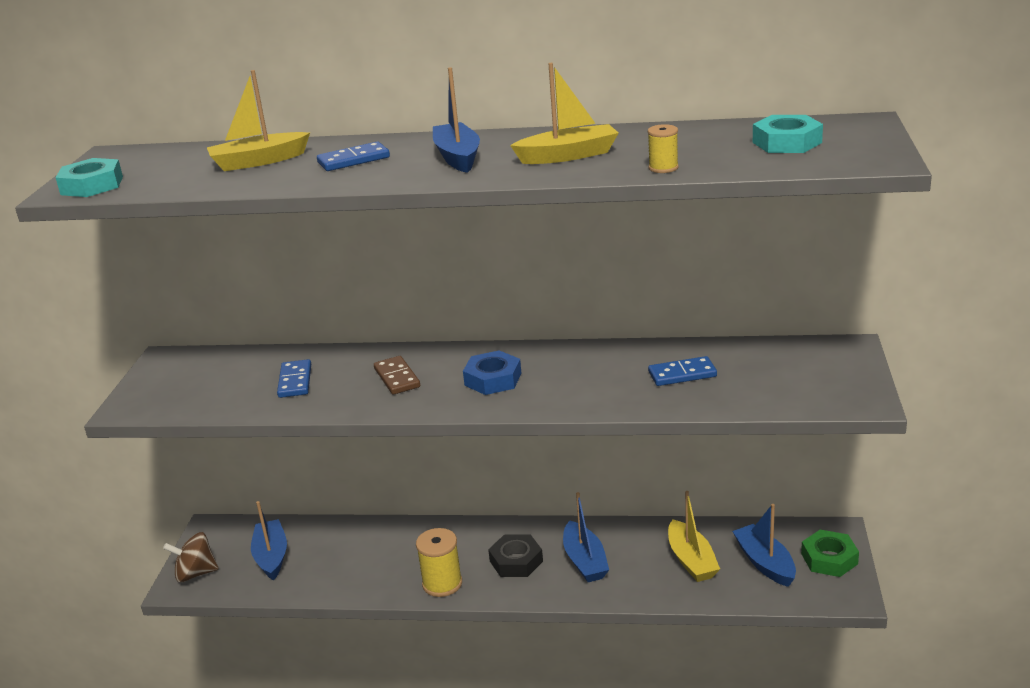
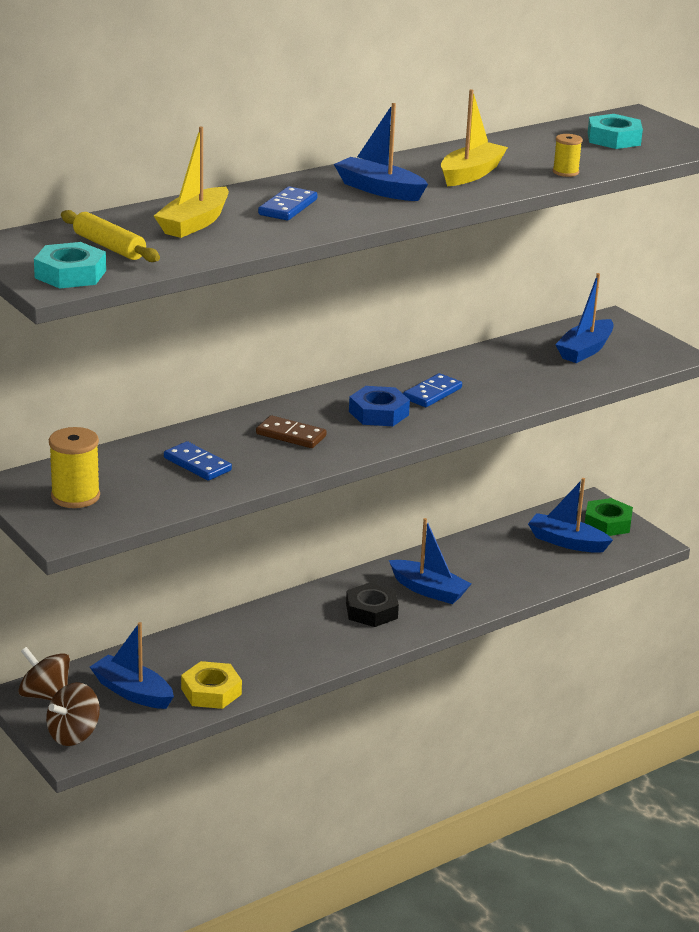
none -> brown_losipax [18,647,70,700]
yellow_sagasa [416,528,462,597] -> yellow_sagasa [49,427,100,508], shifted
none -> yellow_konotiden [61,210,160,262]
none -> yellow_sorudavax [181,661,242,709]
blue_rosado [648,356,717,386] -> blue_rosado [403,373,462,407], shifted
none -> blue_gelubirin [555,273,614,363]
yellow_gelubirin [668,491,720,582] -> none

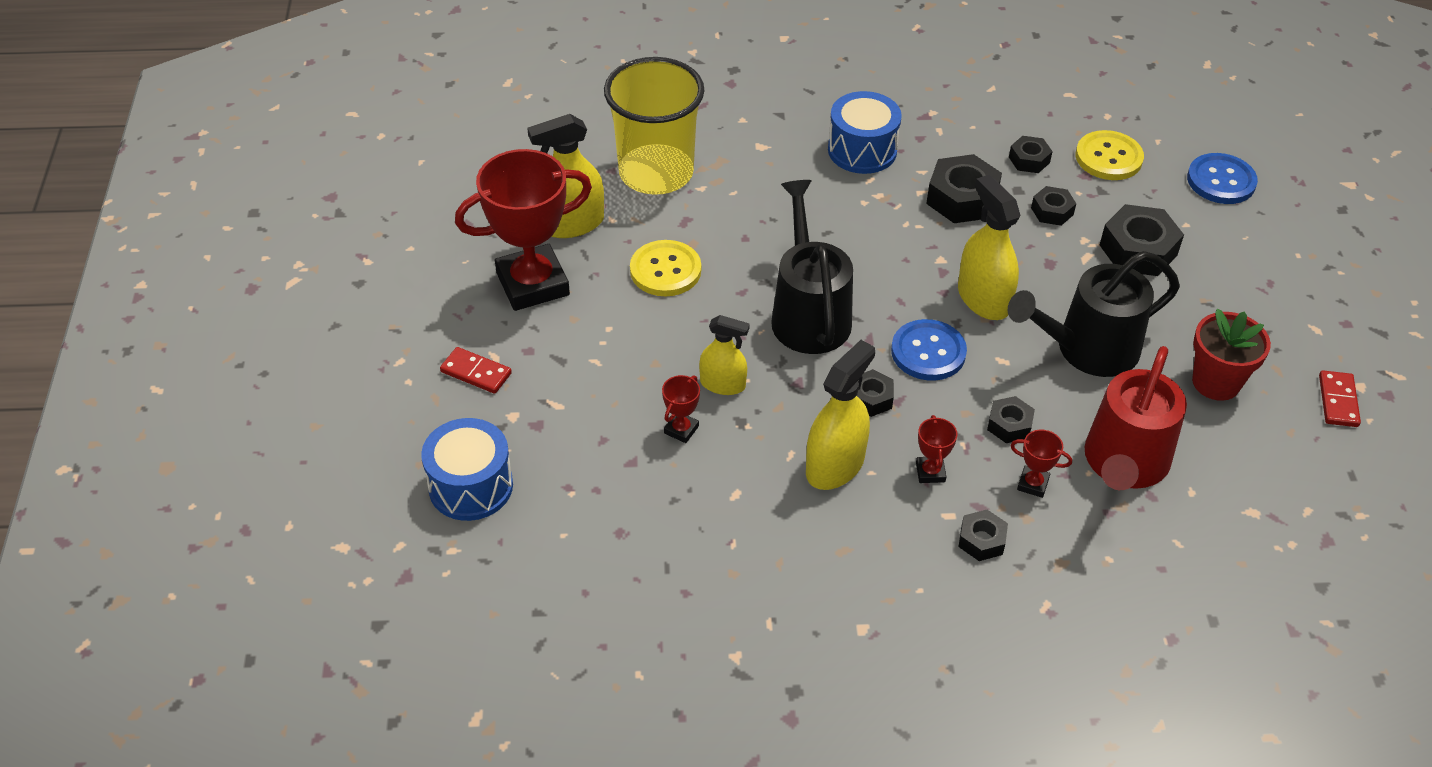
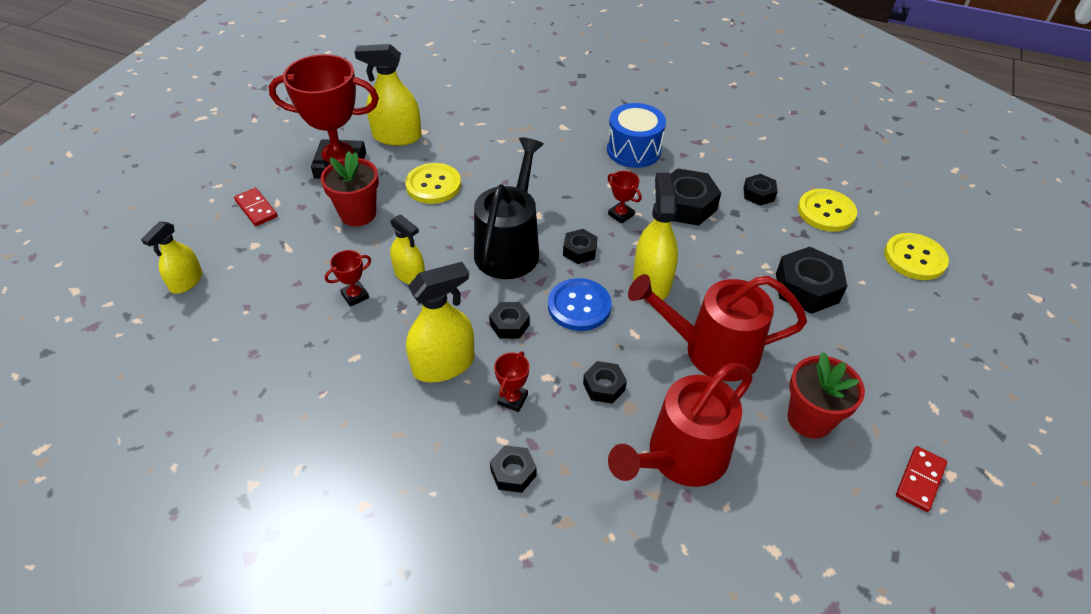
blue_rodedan [421,418,513,521] -> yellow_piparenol [141,221,202,294]
none -> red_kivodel [321,151,379,226]
black_sorudavax [1031,186,1076,226] -> black_sorudavax [563,229,598,264], shifted
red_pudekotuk [1010,430,1072,498] -> red_pudekotuk [608,171,642,224], shifted
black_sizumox [1008,251,1180,377] -> red_sizumox [628,274,807,381]
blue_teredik [1187,153,1258,204] -> yellow_teredik [884,233,949,280]
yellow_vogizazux [604,57,705,195] -> none

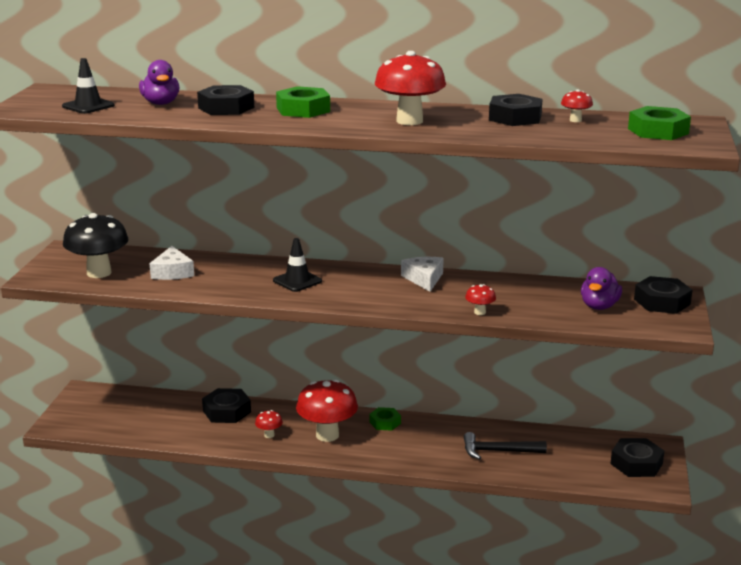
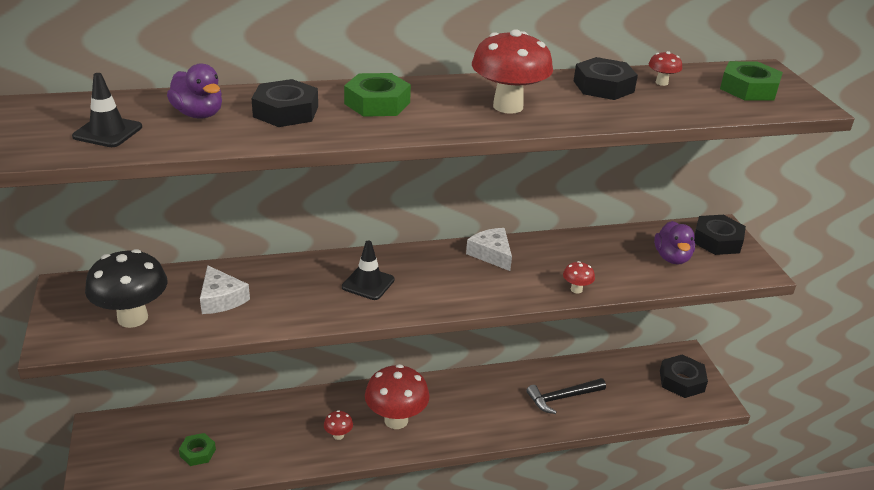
green_sorudavax [369,407,401,431] -> green_sorudavax [179,433,216,466], shifted
black_sorudavax [202,388,251,423] -> none

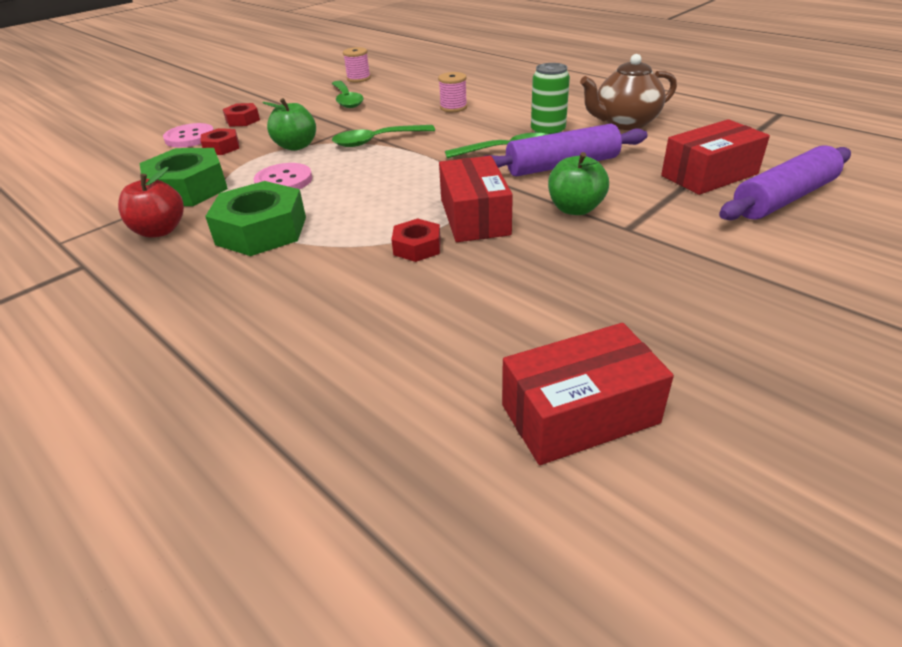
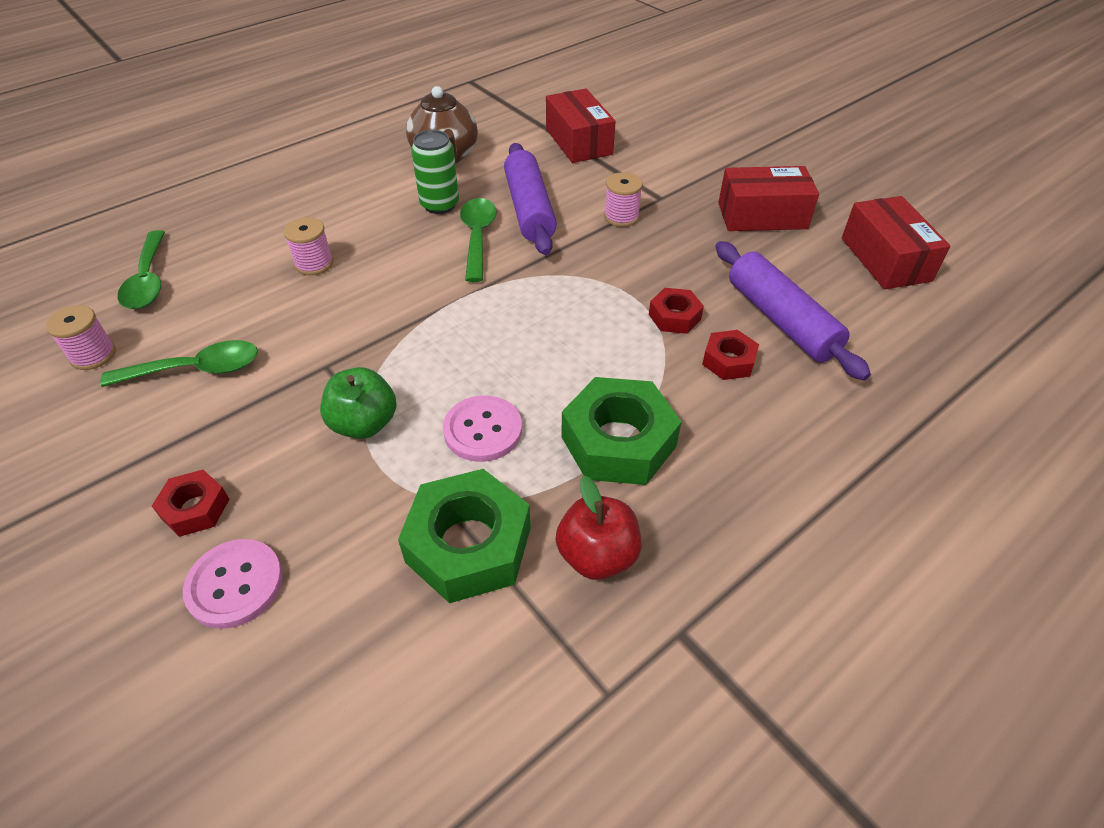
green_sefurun [332,125,435,147] -> green_sefurun [118,230,165,309], shifted
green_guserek [548,152,609,215] -> pink_sagasa [604,172,643,227]
red_sorudavax [201,128,239,155] -> red_sorudavax [702,330,759,380], shifted
purple_konotiden [719,145,851,220] -> purple_konotiden [715,241,871,381], shifted
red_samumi [439,156,513,242] -> red_samumi [718,166,819,231], shifted

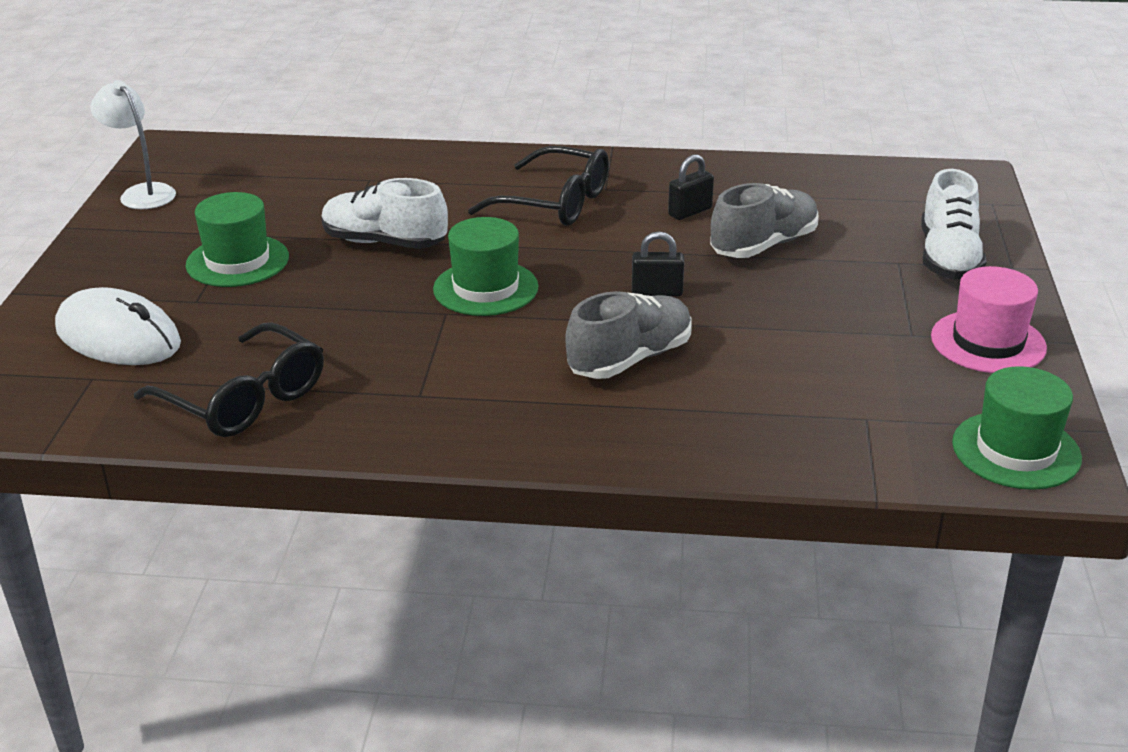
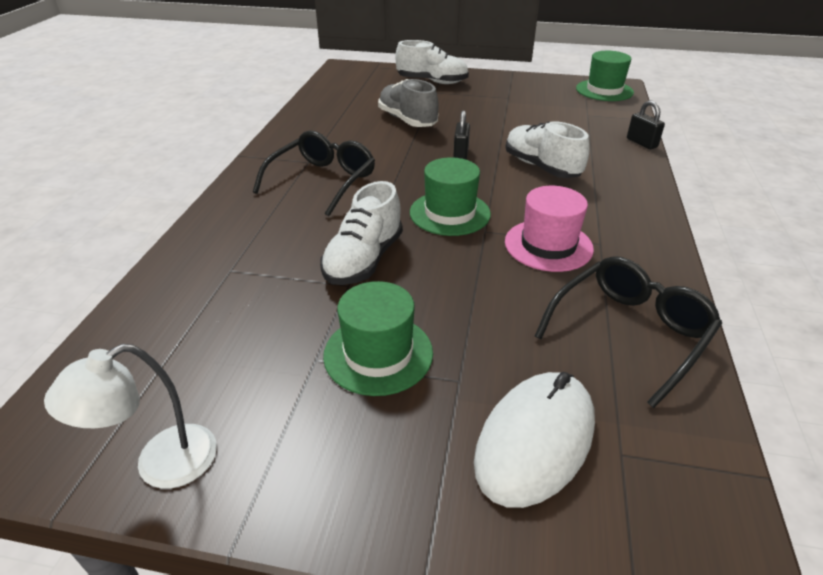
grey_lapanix [565,291,692,379] -> white_lapanix [505,122,590,178]
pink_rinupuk [931,266,1047,373] -> pink_rinupuk [505,186,594,272], shifted
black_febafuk [668,154,714,220] -> black_febafuk [627,100,665,149], shifted

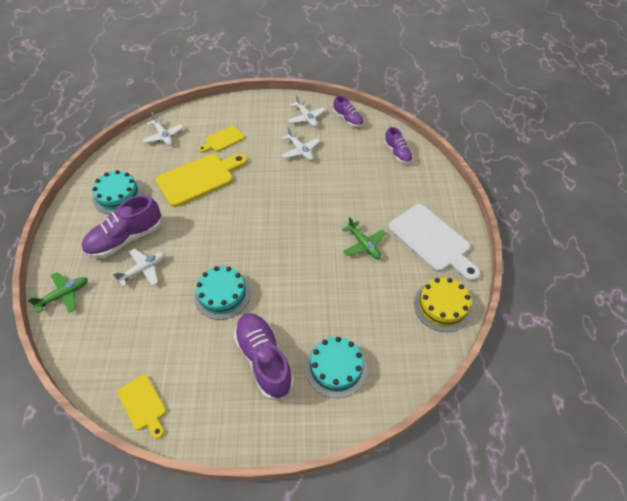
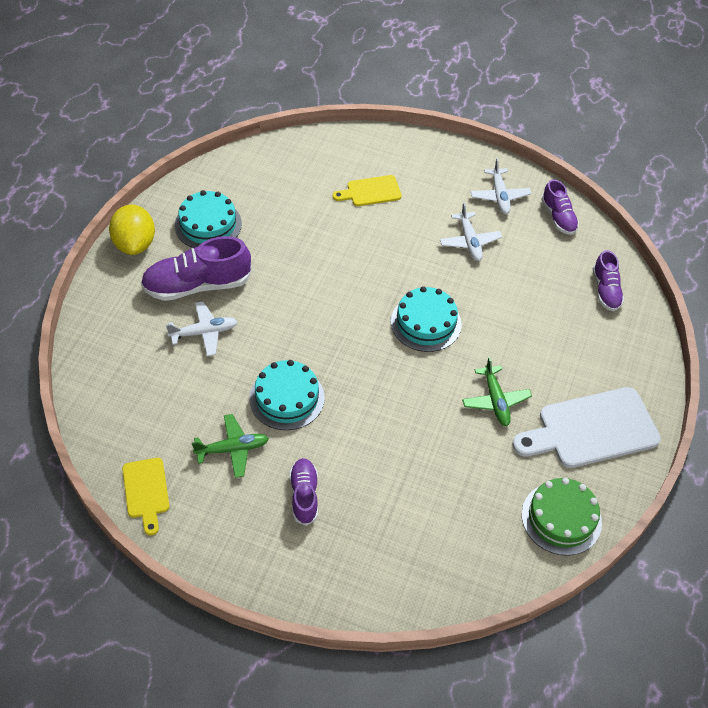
none -> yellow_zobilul [109,204,155,255]
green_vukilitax [28,272,88,313] -> green_vukilitax [192,414,269,478], shifted
purple_lapanix [234,313,294,400] -> purple_lapanix [289,458,318,526], x0.58
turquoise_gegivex [305,337,367,398] -> turquoise_gegivex [391,286,462,352], shifted
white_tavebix [388,204,480,281] -> white_tavebix [512,387,661,468], 90 degrees clockwise
yellow_gegivex [414,277,472,332] -> green_gegivex [522,478,602,556]
white_vukilitax [142,112,184,146] -> none
yellow_tavebix [156,154,247,207] -> none

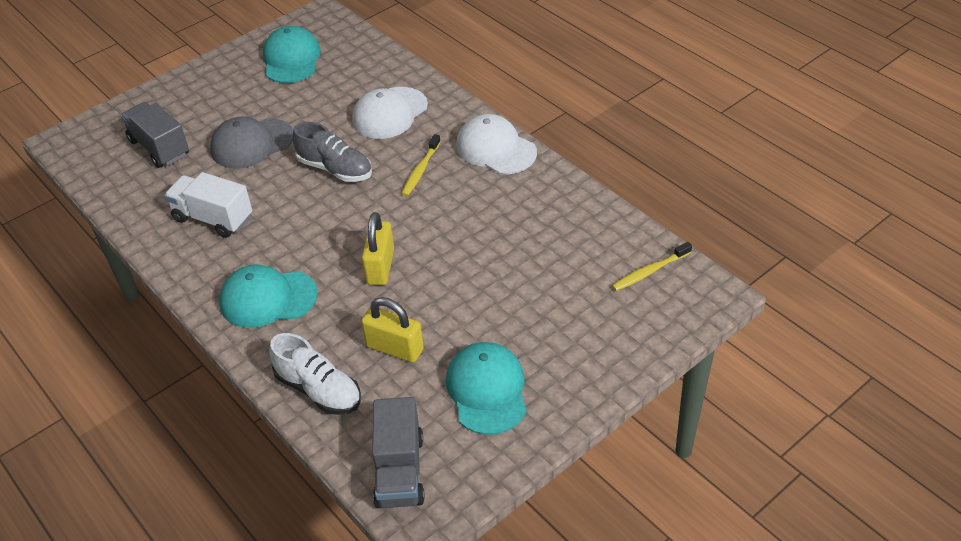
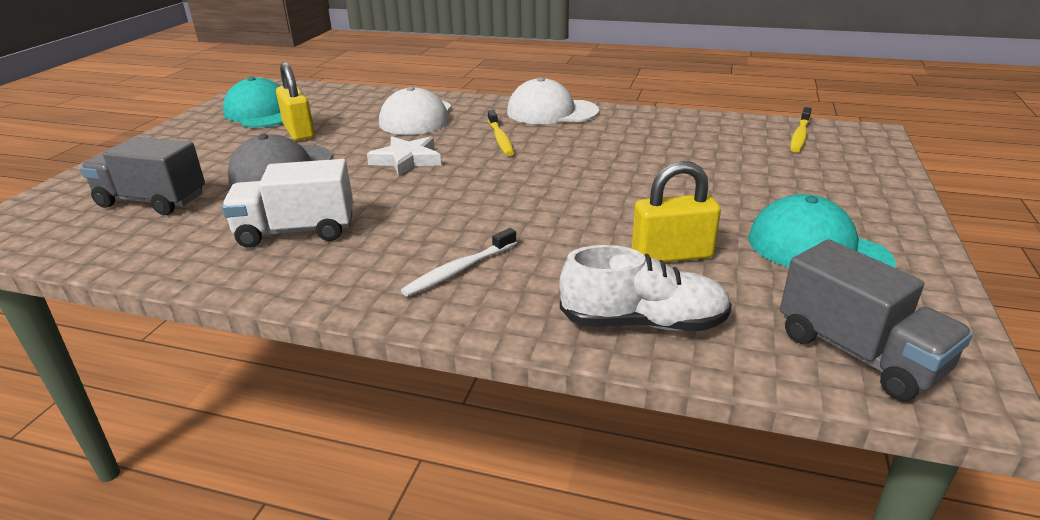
yellow_febafuk [362,212,394,285] -> yellow_febafuk [276,62,315,141], shifted
grey_lapanix [293,122,372,182] -> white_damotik [367,136,441,176]
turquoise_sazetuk [219,265,318,328] -> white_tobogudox [401,228,517,297]

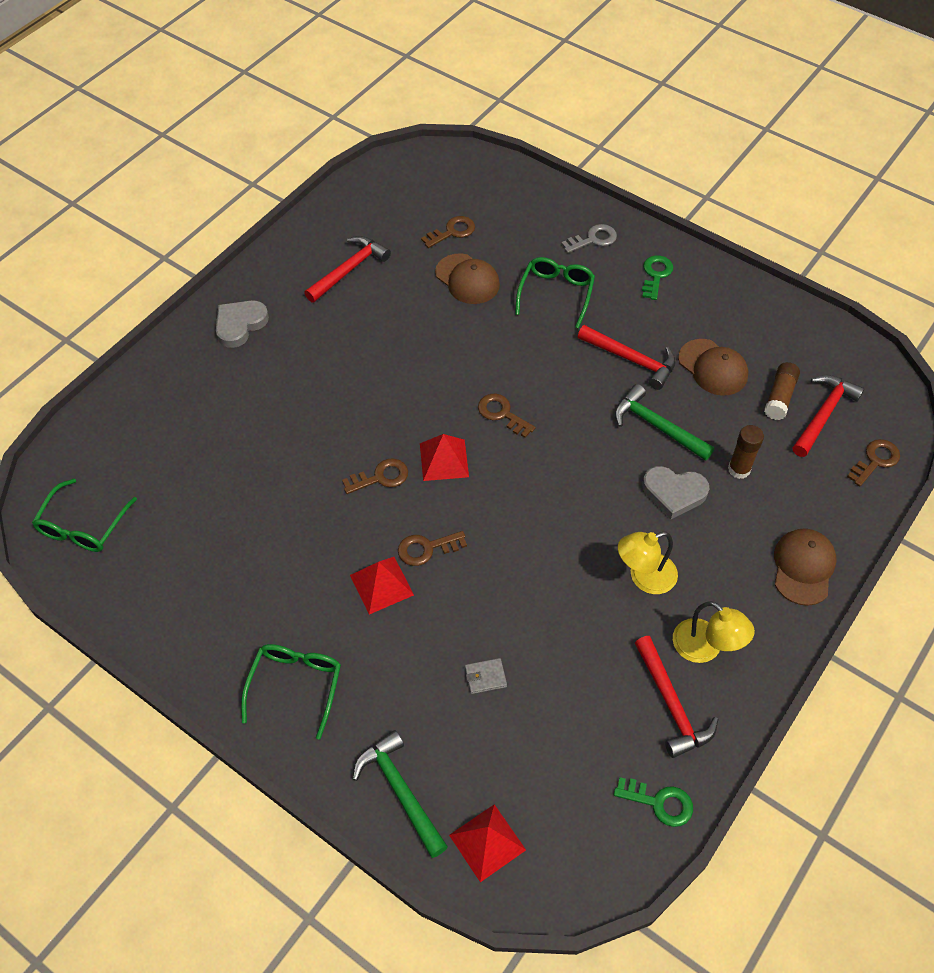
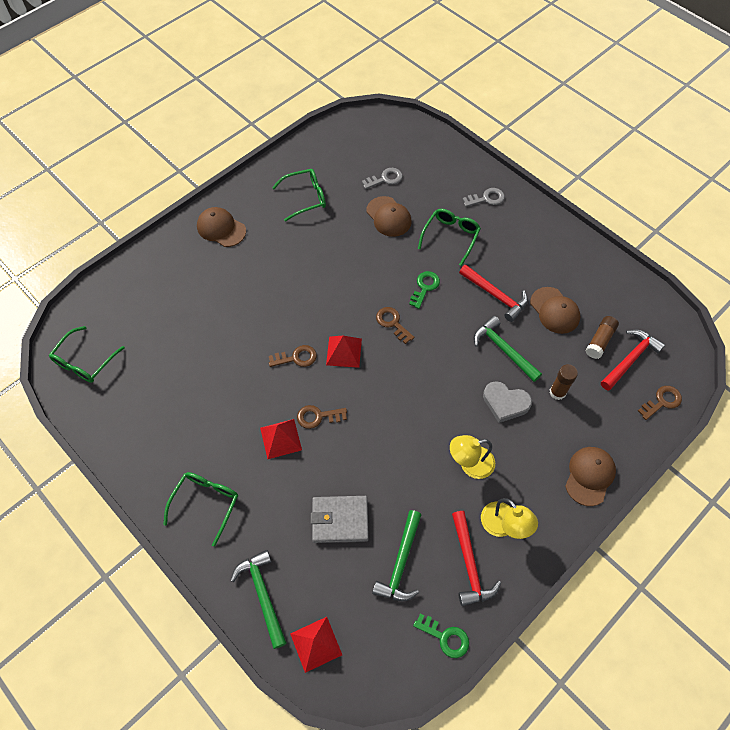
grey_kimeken [216,300,269,348] -> brown_sazetuk [197,207,246,247]
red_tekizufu [304,236,391,302] -> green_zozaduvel [272,169,326,222]
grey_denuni [465,658,507,694] -> grey_denuni [310,496,369,543], x2.05
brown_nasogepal [421,216,475,248] -> grey_nasogepal [362,168,402,189]
none -> green_tekizufu [372,510,422,601]
green_nasogepal [642,255,673,300] -> green_nasogepal [409,271,440,309], shifted

